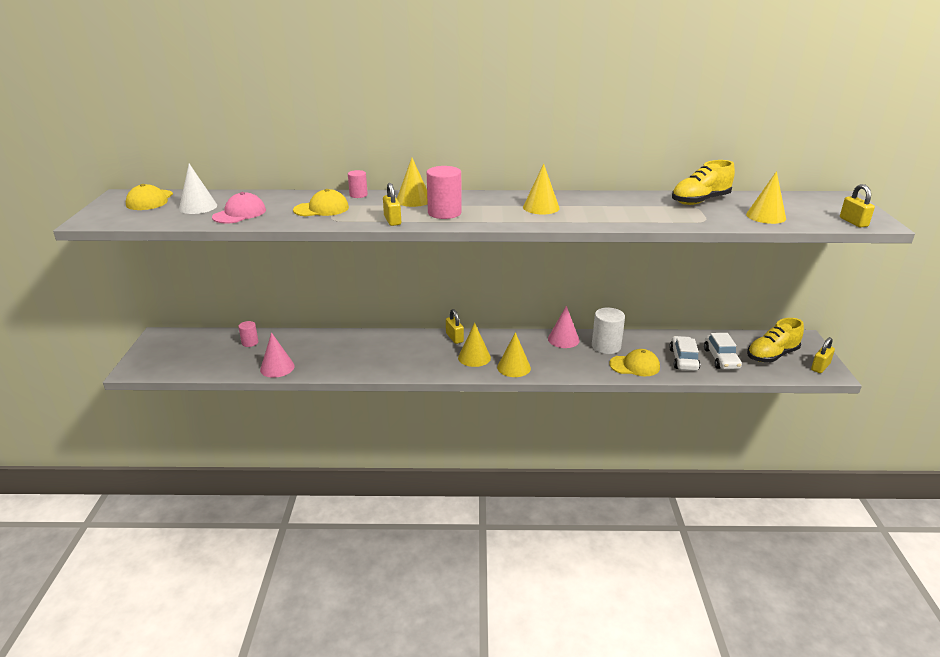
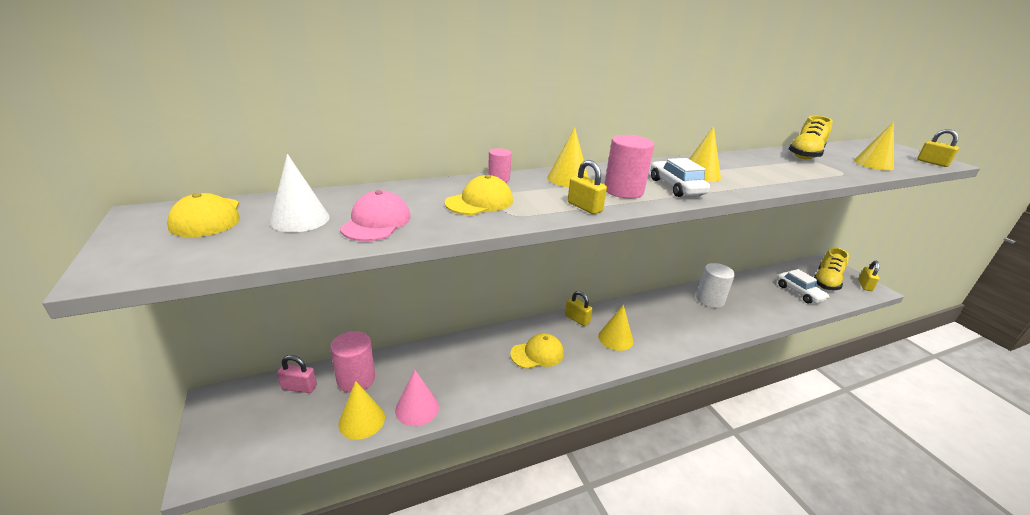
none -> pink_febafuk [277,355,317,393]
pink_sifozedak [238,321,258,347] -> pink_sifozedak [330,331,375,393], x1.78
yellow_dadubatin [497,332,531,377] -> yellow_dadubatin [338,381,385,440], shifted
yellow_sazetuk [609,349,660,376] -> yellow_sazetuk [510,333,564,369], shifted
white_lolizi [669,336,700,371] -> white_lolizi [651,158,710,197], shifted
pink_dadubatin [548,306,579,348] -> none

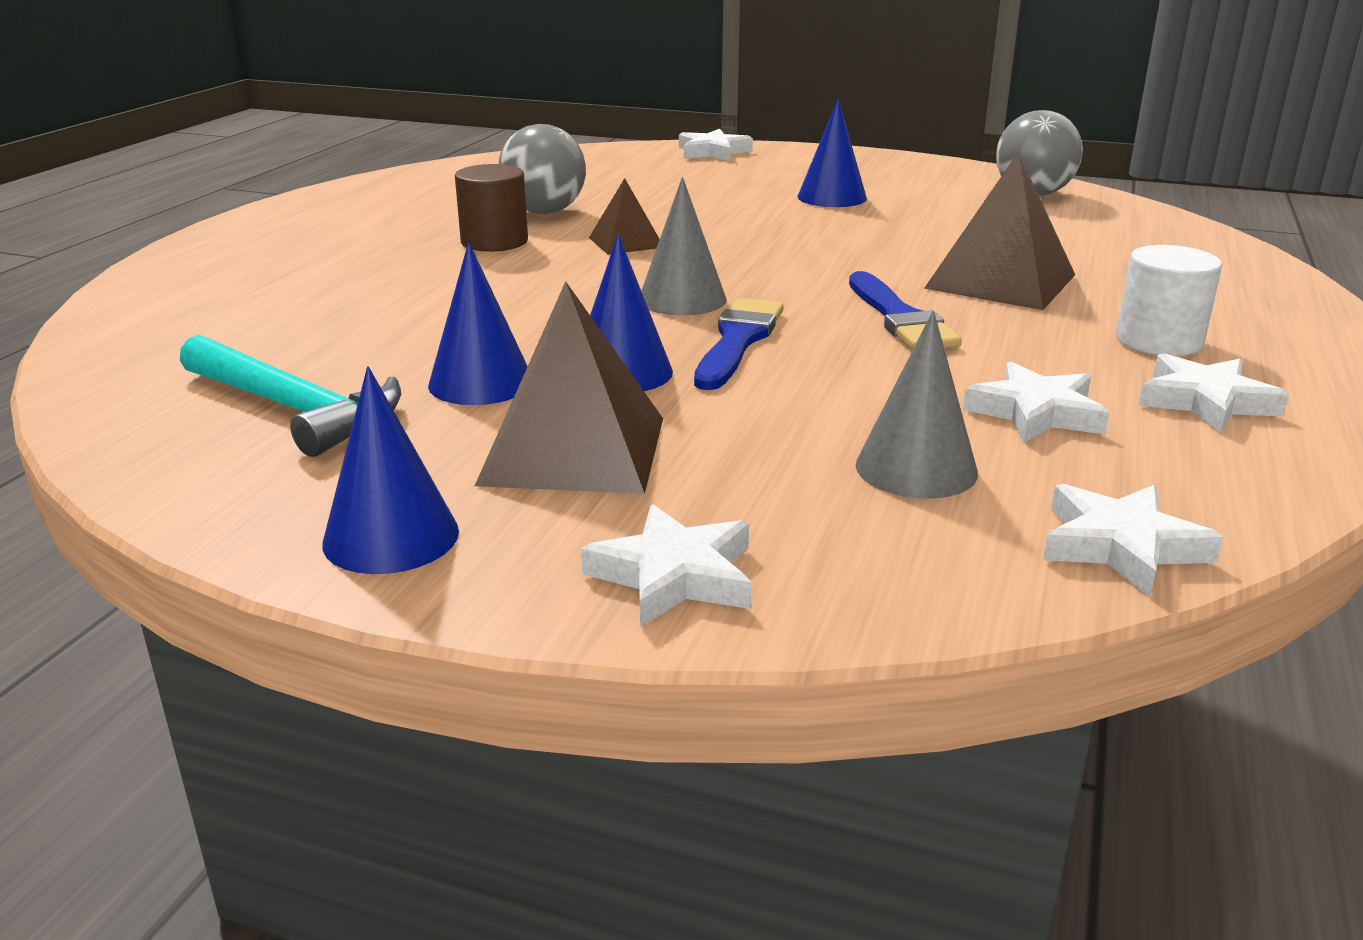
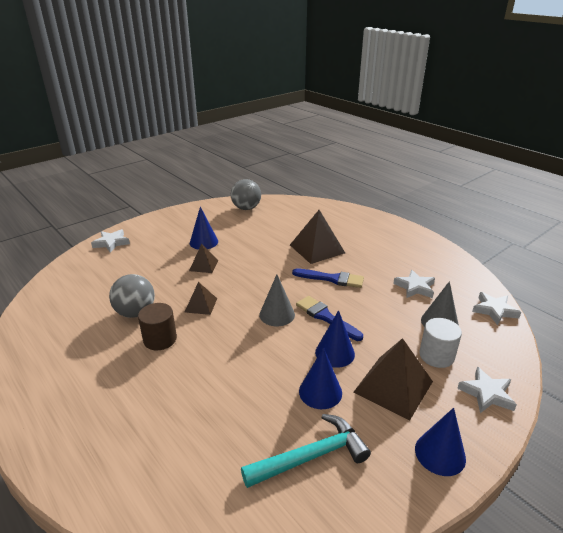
none -> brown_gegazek [189,244,218,273]
white_sifozedak [1116,245,1222,356] -> white_sifozedak [419,318,462,368], shifted
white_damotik [1139,353,1289,433] -> none

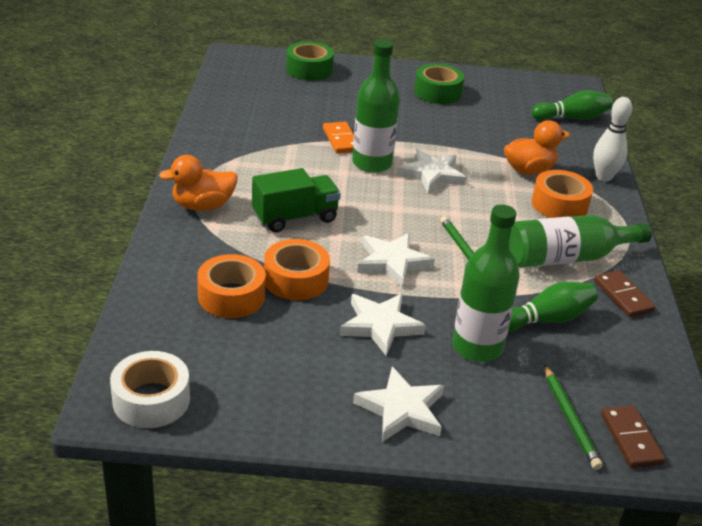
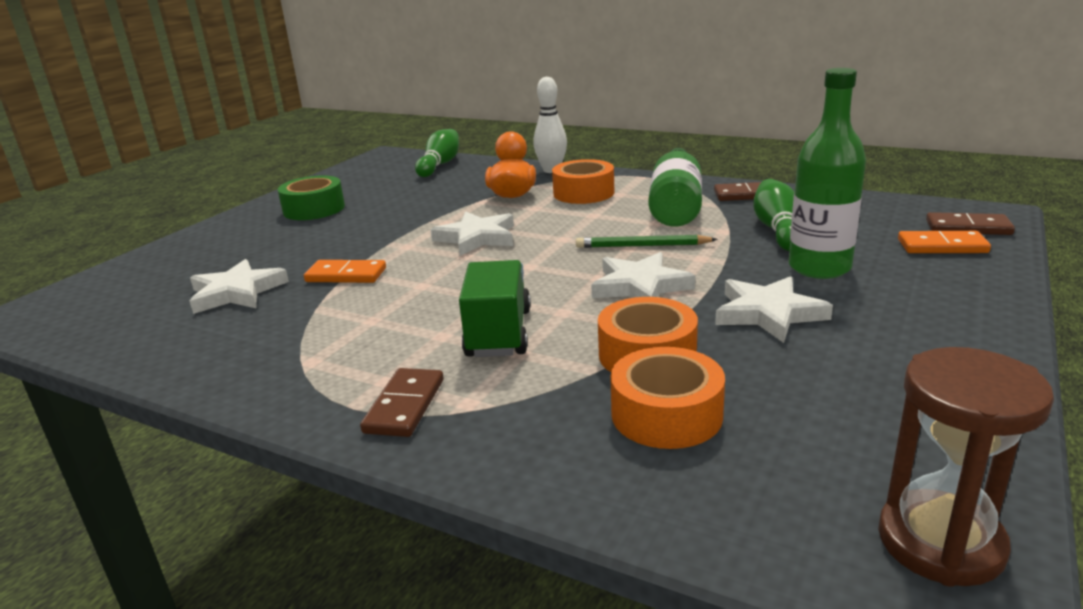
white_damotik [353,367,444,442] -> white_damotik [190,259,289,314], shifted
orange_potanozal [159,155,238,211] -> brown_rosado [360,368,443,437]
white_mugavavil [110,351,190,428] -> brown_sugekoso [878,347,1054,587]
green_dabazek [544,365,603,470] -> orange_rosado [898,231,991,253]
green_mugavavil [286,42,334,81] -> none
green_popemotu [352,40,400,173] -> none

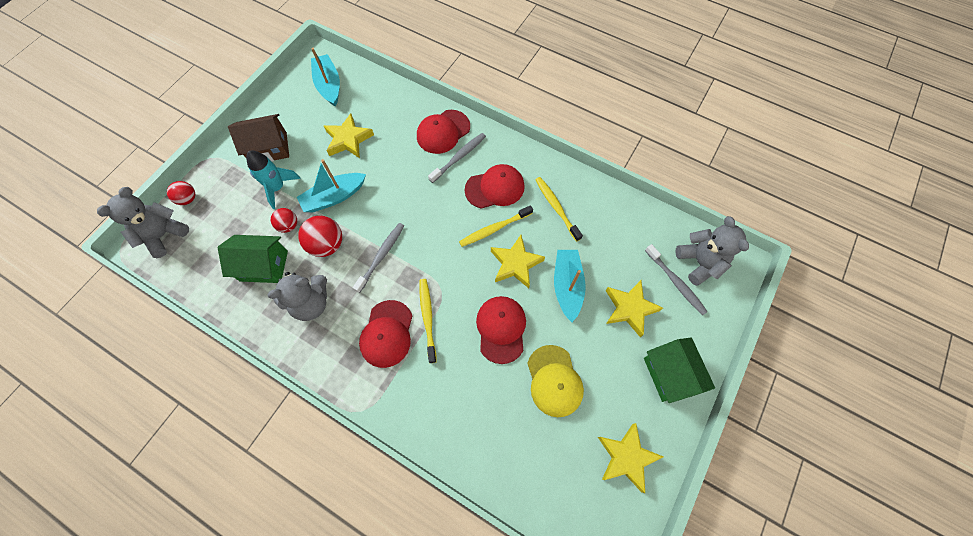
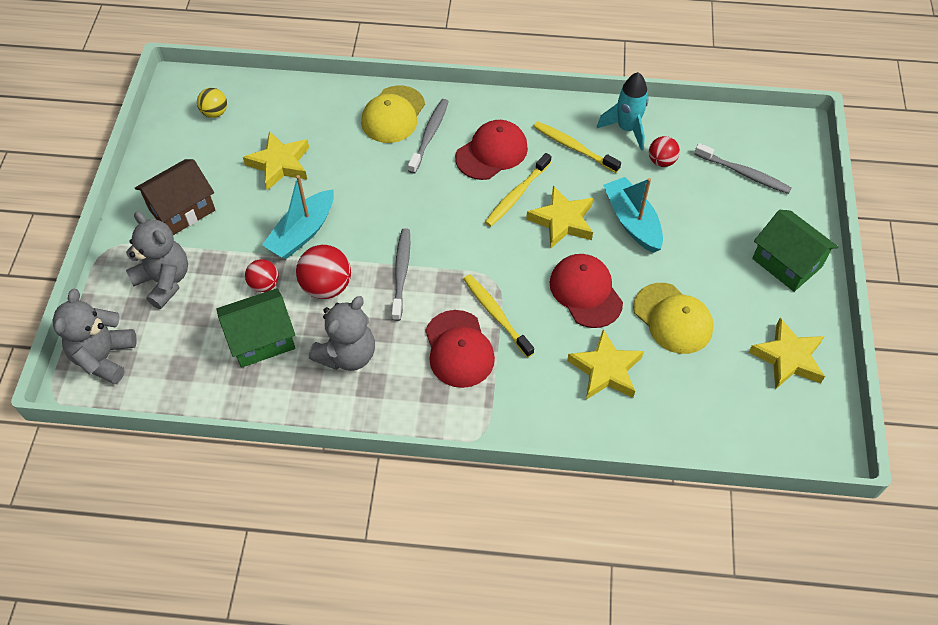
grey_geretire [675,216,749,286] -> grey_geretire [126,211,188,309], shifted
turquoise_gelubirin [311,48,340,107] -> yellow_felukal [197,88,227,118]
red_sazetuk [417,110,470,154] -> yellow_sazetuk [361,85,425,143]
yellow_damotik [605,280,663,337] -> yellow_damotik [567,329,644,400], shifted
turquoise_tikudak [246,151,301,209] -> turquoise_tikudak [597,72,649,151], shifted
red_felukal [167,181,195,205] -> red_felukal [649,136,680,167], shifted

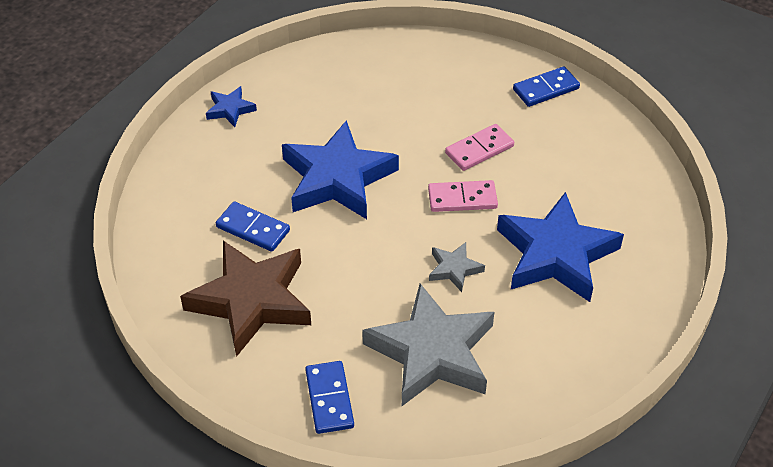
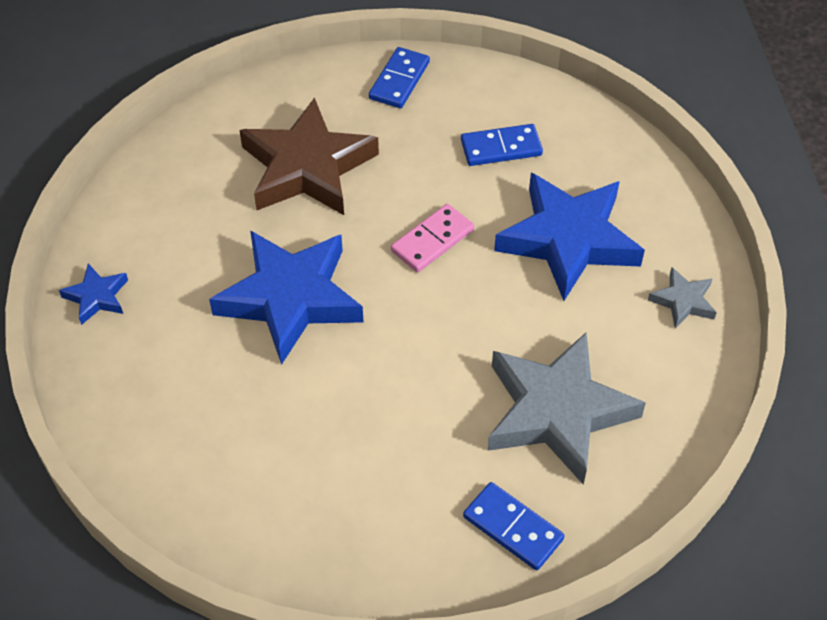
brown_damotik [180,240,311,357] -> brown_damotik [239,97,379,215], shifted
blue_rosado [216,202,290,252] -> blue_rosado [461,124,543,166], shifted
grey_damotik [429,242,485,292] -> grey_damotik [648,267,717,328], shifted
pink_rosado [445,124,514,171] -> none

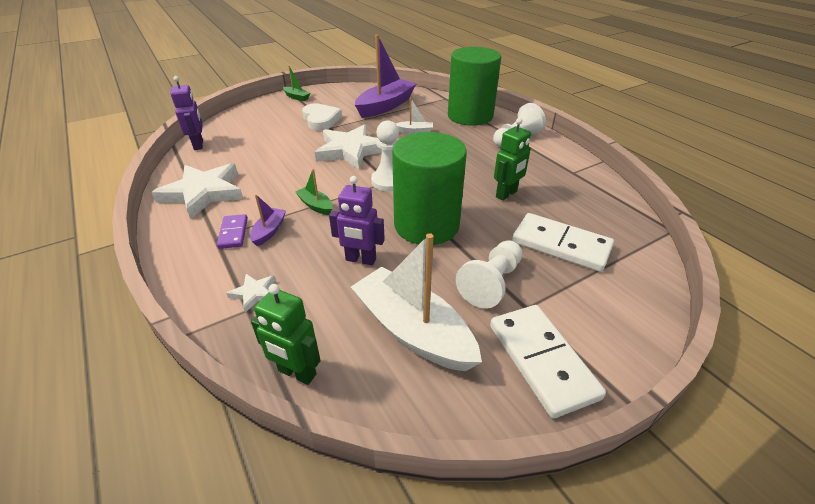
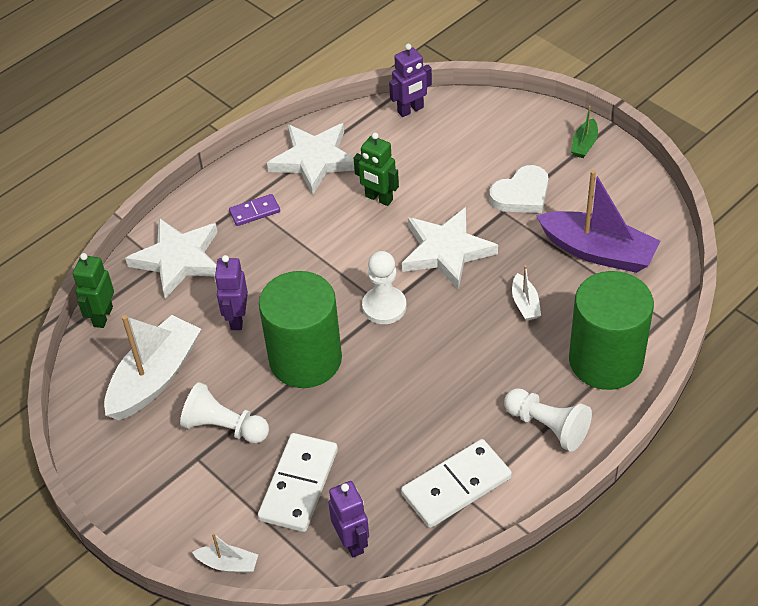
white_damotik [226,274,276,313] -> white_damotik [125,218,218,299], x2.25
none -> white_gelubirin [192,533,258,573]
none -> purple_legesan [328,481,369,557]
green_legesan [494,118,531,201] -> green_legesan [354,133,399,206], shifted
white_rosado [490,305,606,419] -> white_rosado [401,439,512,528], shifted
purple_gelubirin [250,194,286,246] -> none
green_gelubirin [295,169,332,215] -> none

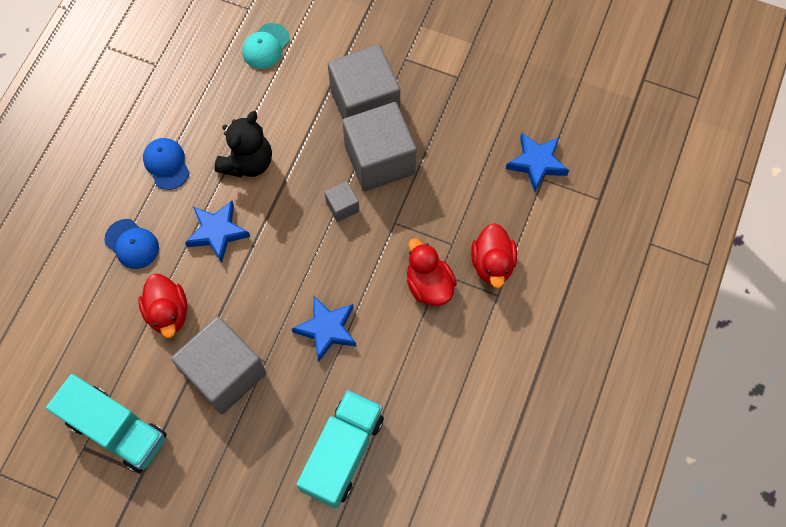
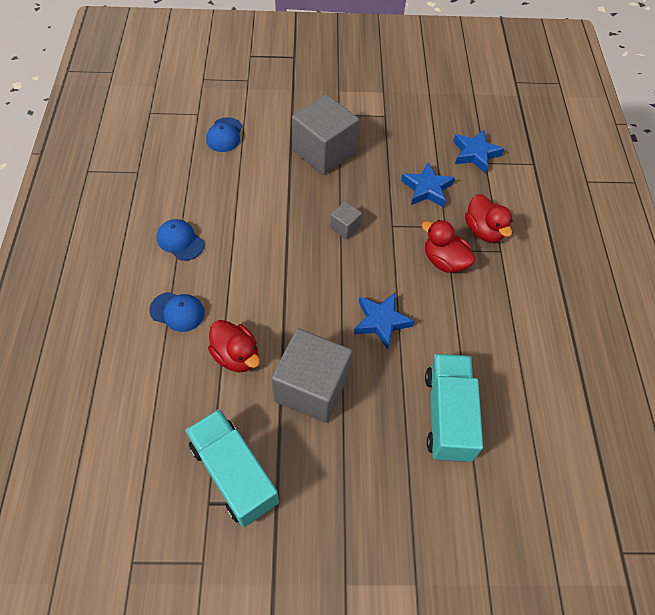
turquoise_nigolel [46,374,167,473] -> turquoise_nigolel [185,409,279,527], 135 degrees counterclockwise
turquoise_sazetuk [242,23,290,69] -> blue_sazetuk [206,117,242,152]
blue_damotik [185,201,250,263] -> blue_damotik [401,162,455,208], shifted
black_geretire [214,111,272,177] -> none
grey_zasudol [342,102,417,191] -> none

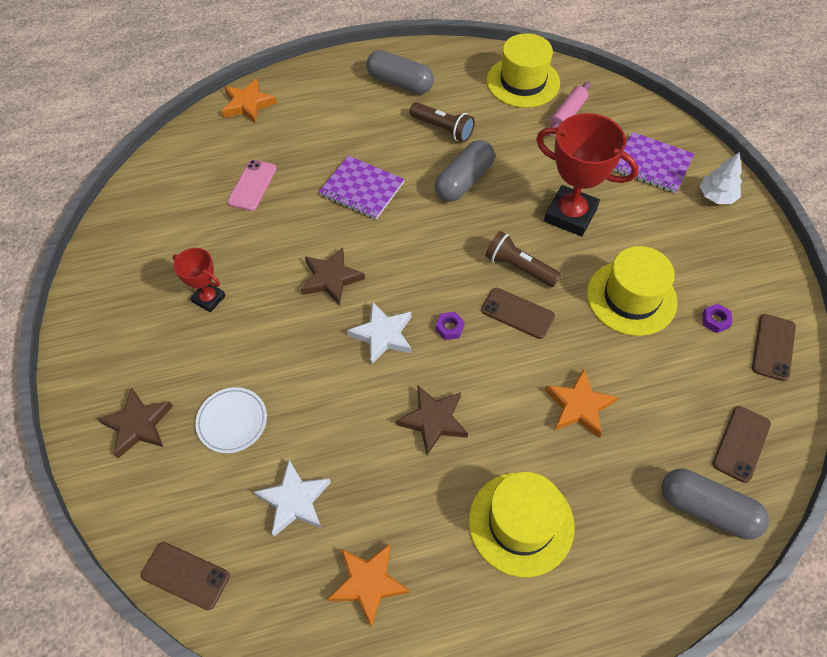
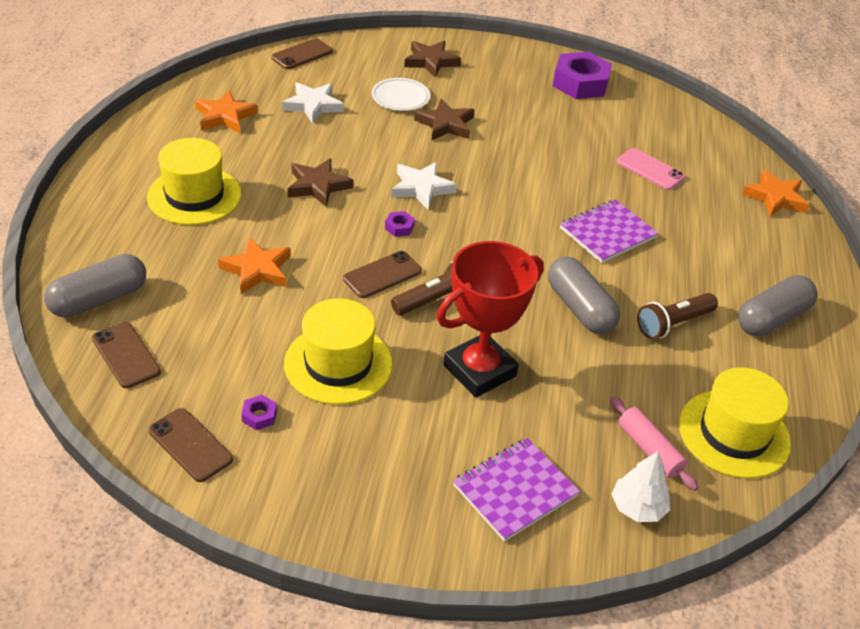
brown_damotik [301,247,365,306] -> brown_damotik [414,98,474,140], shifted
none -> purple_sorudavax [553,52,612,99]
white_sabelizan [700,152,742,204] -> white_sabelizan [612,451,670,522], shifted
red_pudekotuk [173,248,226,312] -> none

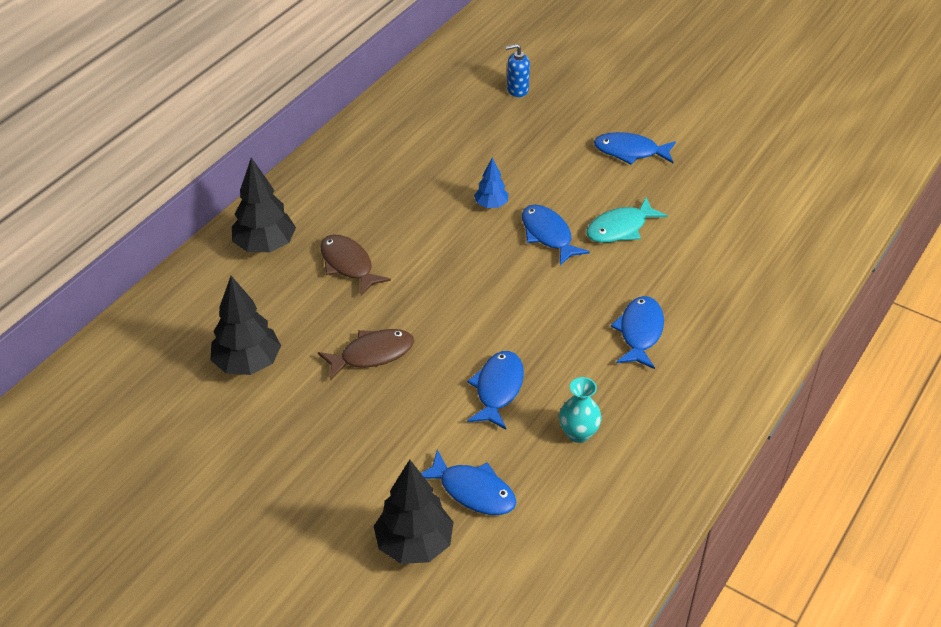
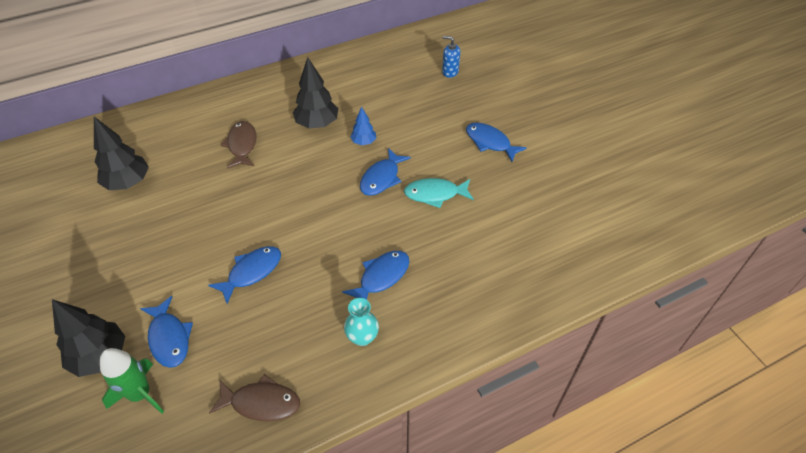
none -> green_tikudak [100,348,164,414]
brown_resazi [318,329,414,381] -> brown_resazi [209,374,300,421], shifted
black_sabelizan [232,158,296,252] -> black_sabelizan [293,57,338,128], shifted
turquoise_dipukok [559,377,602,443] -> turquoise_dipukok [344,298,379,346], shifted
blue_resazi [522,205,590,265] -> blue_resazi [360,148,411,196], 150 degrees counterclockwise

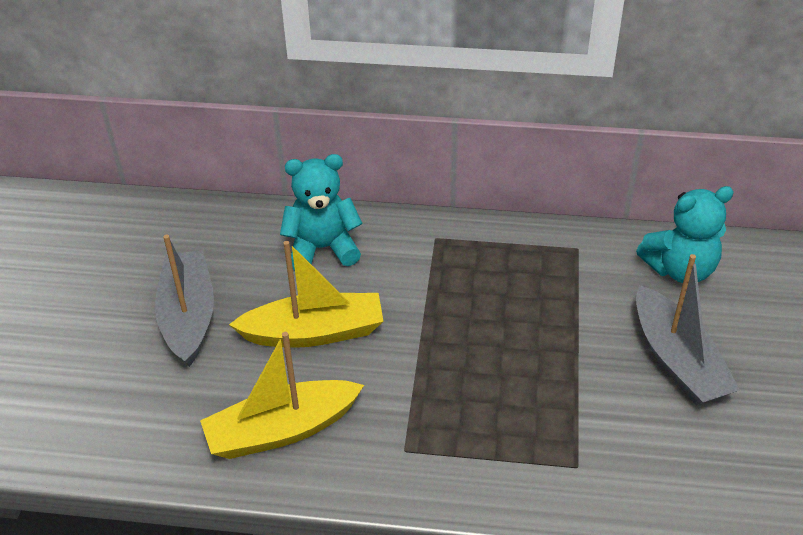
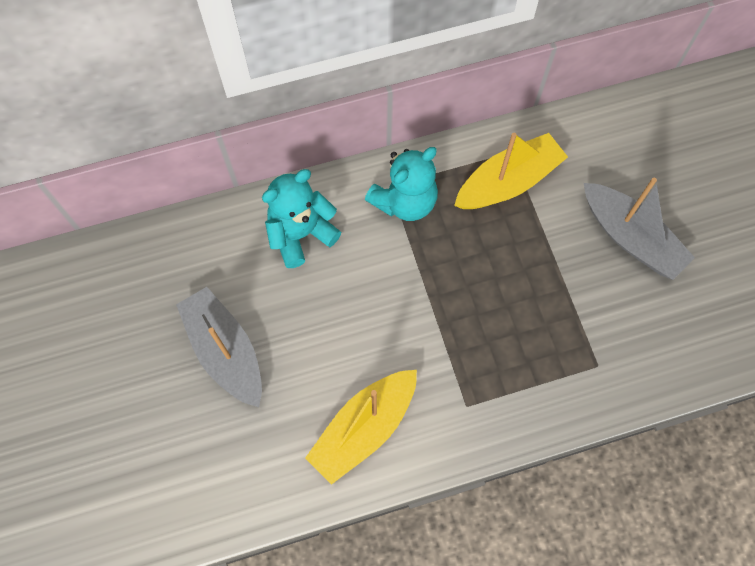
turquoise_geretire [636,186,734,283] -> turquoise_geretire [365,147,438,221], shifted
yellow_gelubirin [229,241,384,348] -> yellow_gelubirin [454,133,568,209], shifted

